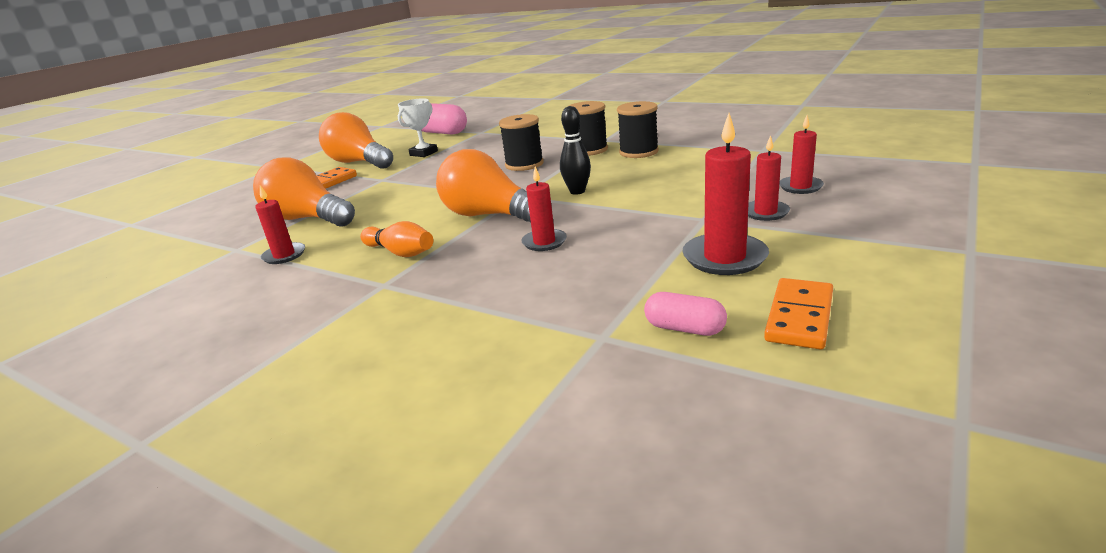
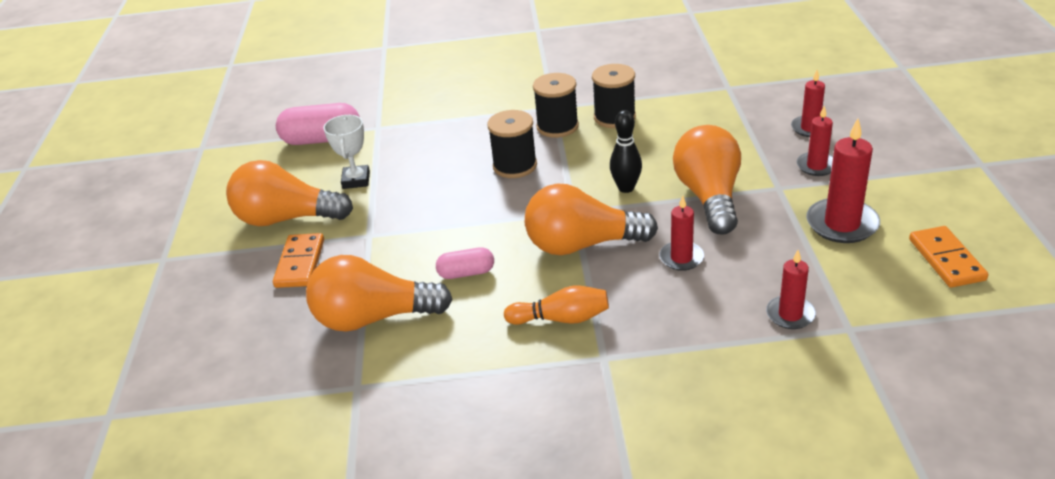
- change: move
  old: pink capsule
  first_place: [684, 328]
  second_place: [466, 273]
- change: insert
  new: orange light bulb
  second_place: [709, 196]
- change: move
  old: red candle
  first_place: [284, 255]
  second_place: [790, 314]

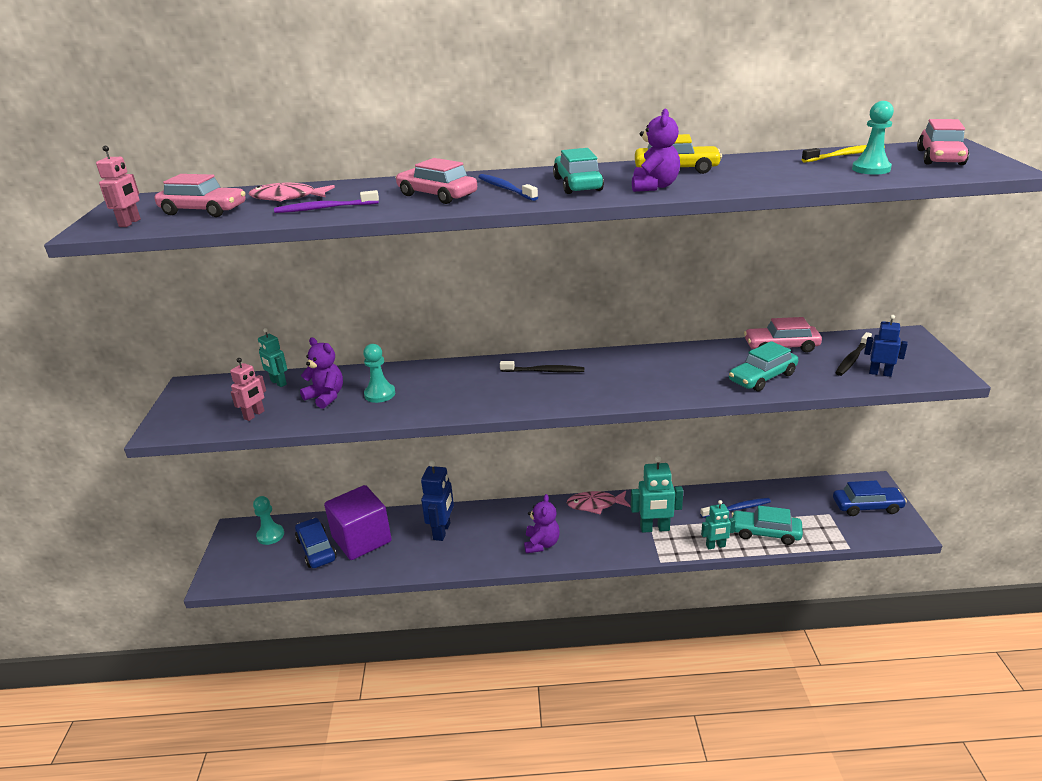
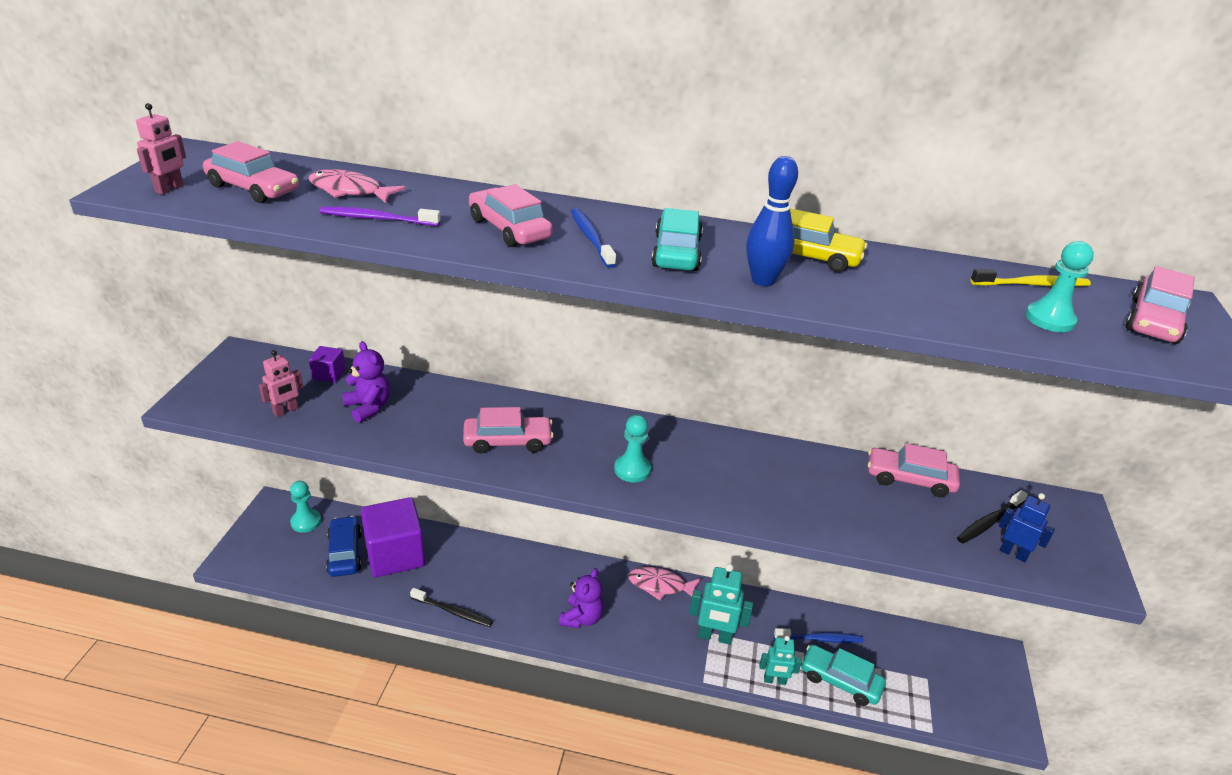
- change: replace
  old: turquoise robot
  new: purple cube
  first_place: [278, 383]
  second_place: [329, 374]
- change: move
  old: black toothbrush
  first_place: [544, 371]
  second_place: [452, 611]
- change: insert
  new: pink car
  second_place: [508, 441]
- change: move
  old: turquoise pawn
  first_place: [380, 394]
  second_place: [632, 469]
- change: replace
  old: purple teddy bear
  new: blue bowling pin
  first_place: [654, 187]
  second_place: [763, 280]
- change: delete
  old: blue robot
  first_place: [442, 531]
- change: delete
  old: turquoise car
  first_place: [762, 377]
- change: delete
  old: blue car
  first_place: [867, 506]

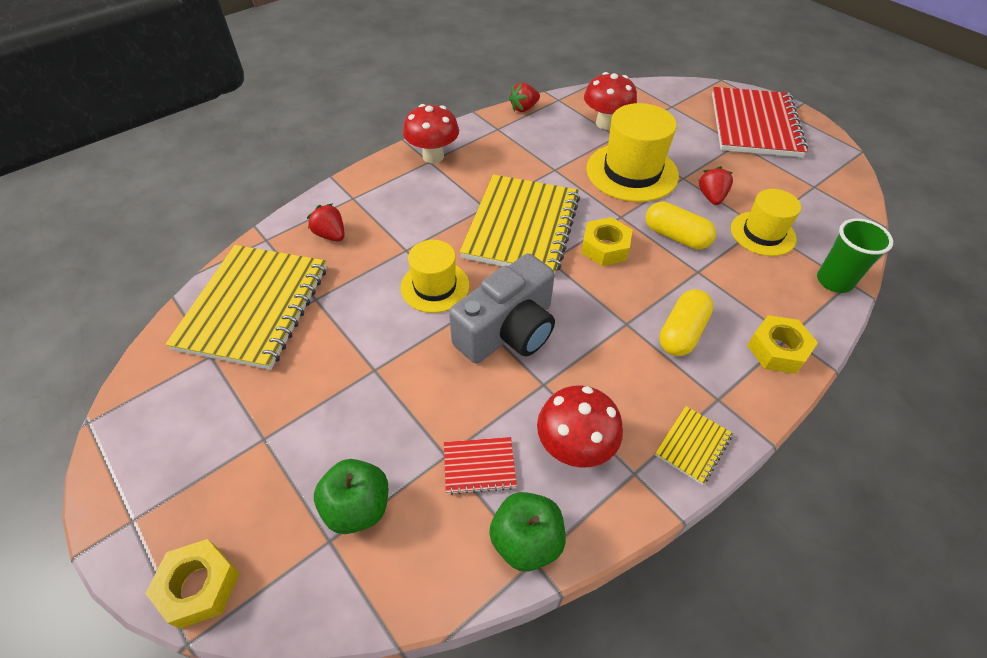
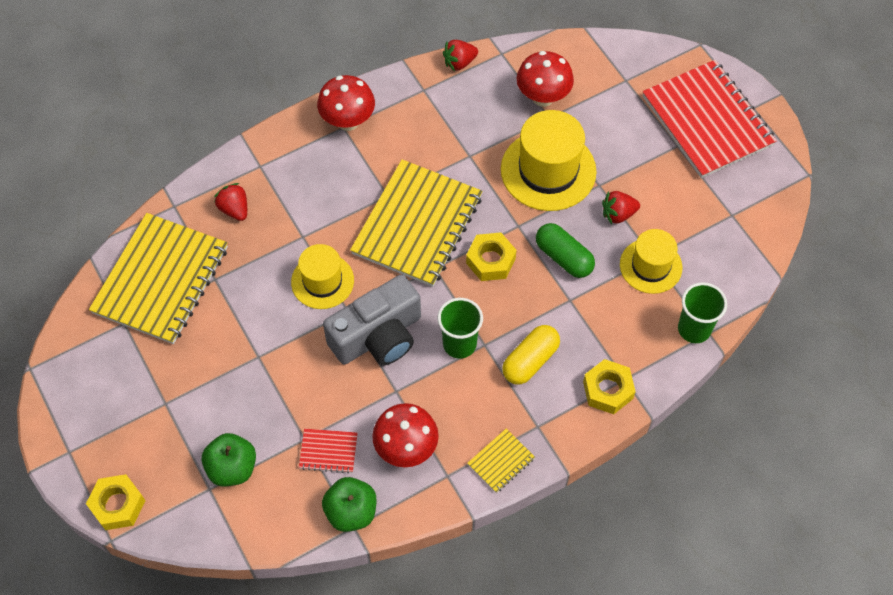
- change: insert
  new: green cup
  second_place: [459, 344]
- change: recolor
  old: yellow capsule
  new: green capsule
  first_place: [676, 236]
  second_place: [563, 257]
- change: rotate
  old: red strawberry
  first_place: [711, 197]
  second_place: [618, 214]
  degrees: -120
- change: rotate
  old: red notebook
  first_place: [754, 125]
  second_place: [707, 121]
  degrees: -45

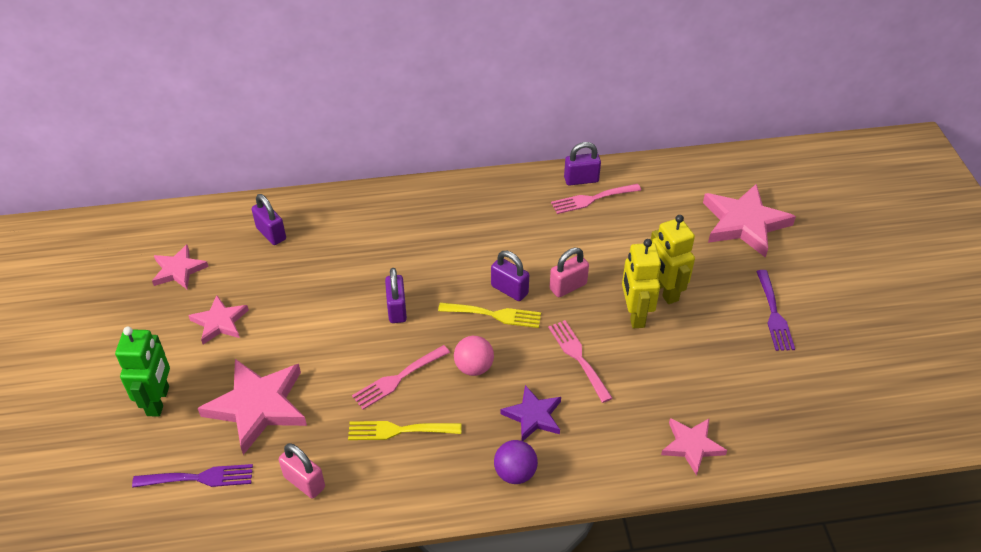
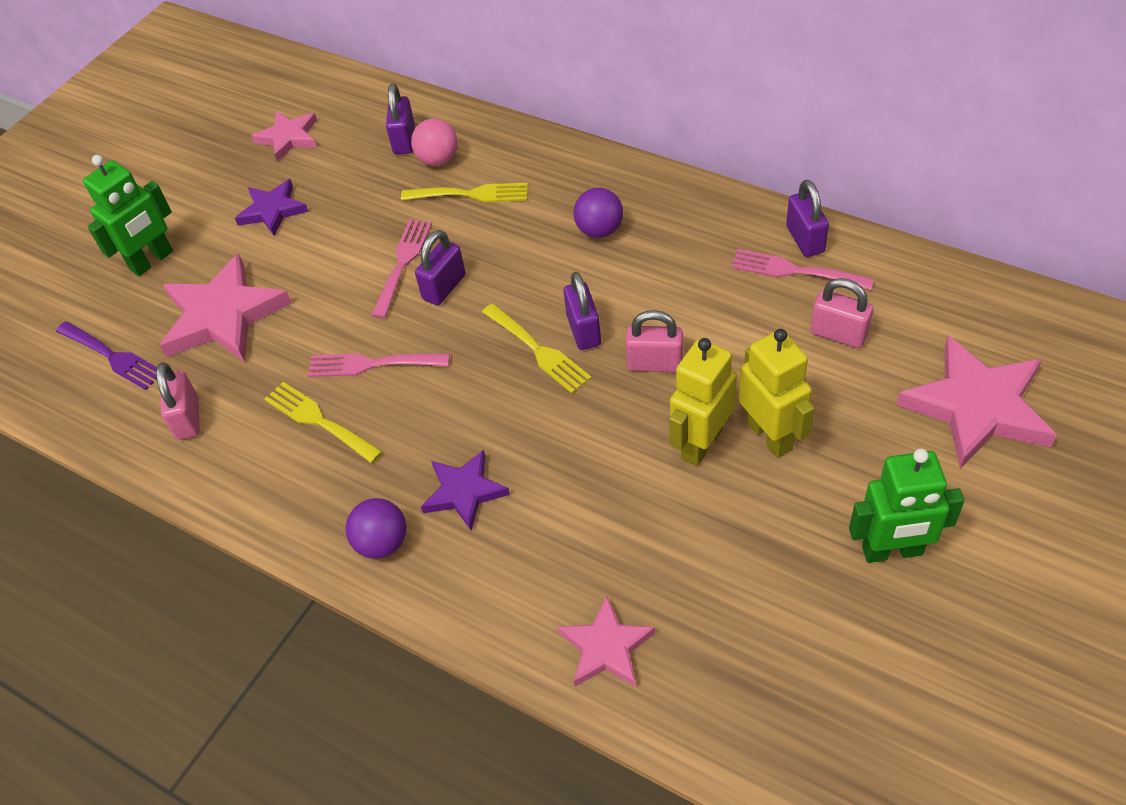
- change: recolor
  old: pink star
  new: purple star
  first_place: [220, 322]
  second_place: [272, 210]
- change: move
  old: pink fork
  first_place: [578, 357]
  second_place: [403, 263]
- change: insert
  new: yellow fork
  second_place: [471, 194]
- change: move
  old: pink ball
  first_place: [474, 367]
  second_place: [438, 160]
- change: insert
  new: purple ball
  second_place: [599, 230]
- change: rotate
  old: yellow robot
  first_place: [664, 291]
  second_place: [770, 436]
  degrees: 135
- change: rotate
  old: purple padlock
  first_place: [581, 180]
  second_place: [805, 239]
  degrees: 45
- change: insert
  new: pink padlock
  second_place: [838, 334]
- change: replace
  old: purple fork
  new: green robot
  first_place: [774, 314]
  second_place: [892, 551]

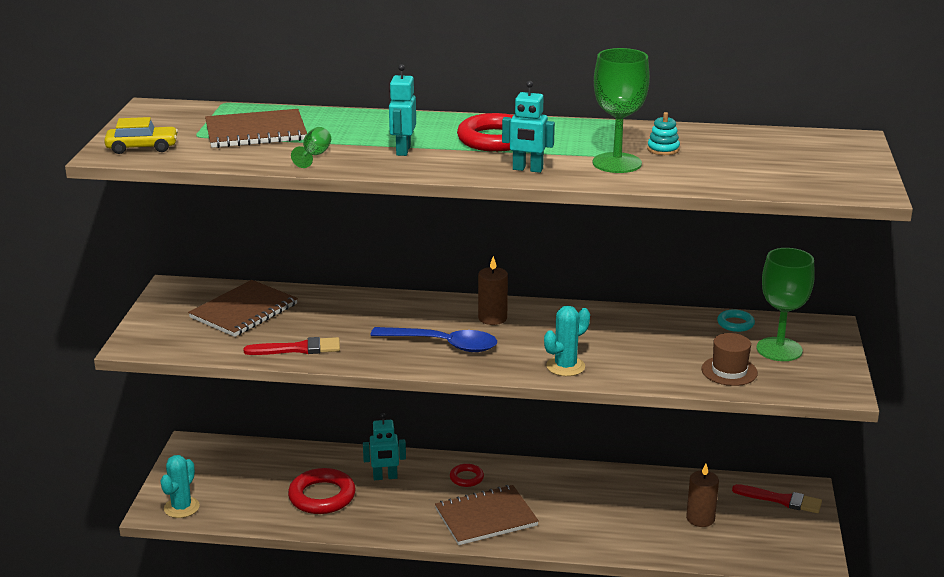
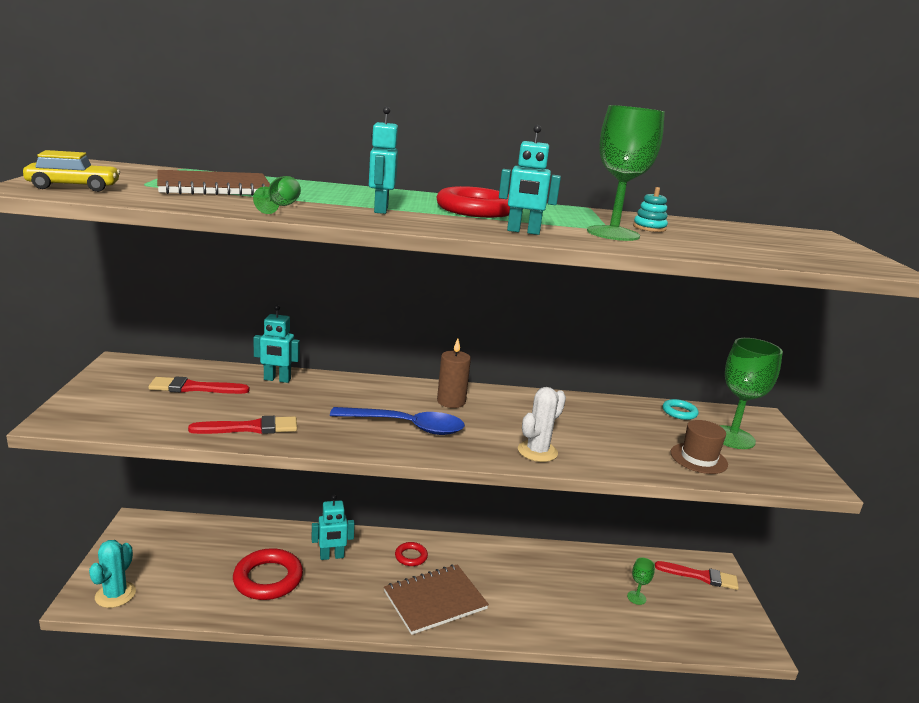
- change: replace
  old: brown notebook
  new: red brush
  first_place: [244, 311]
  second_place: [194, 388]
- change: insert
  new: turquoise robot
  second_place: [277, 379]
- change: recolor
  old: turquoise cactus
  new: white cactus
  first_place: [565, 366]
  second_place: [537, 451]
- change: replace
  old: brown candle
  new: green goblet
  first_place: [700, 518]
  second_place: [636, 597]

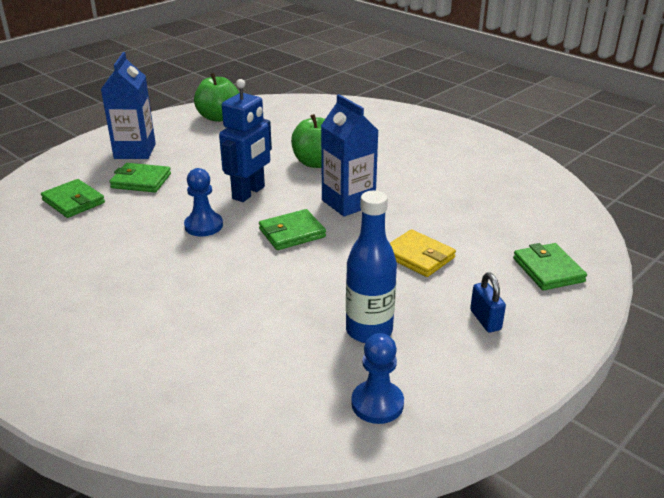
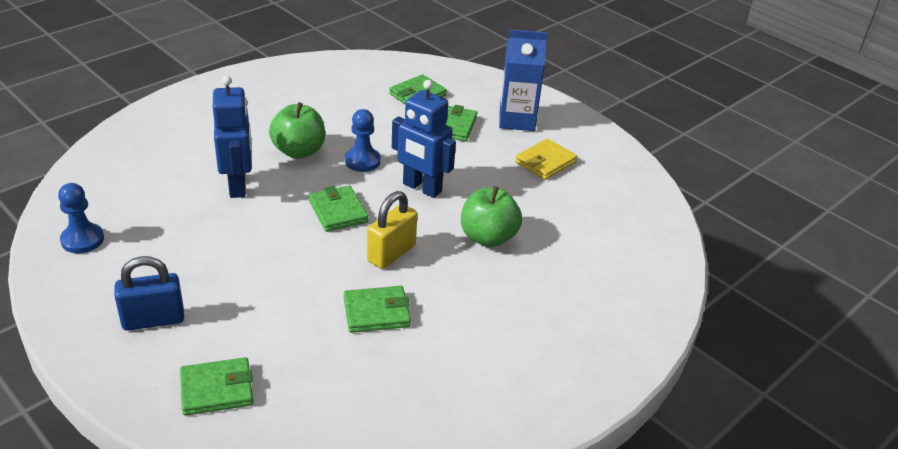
- change: resize
  old: blue padlock
  first_place: [485, 320]
  second_place: [153, 320]
  factor: 1.52
- change: insert
  new: blue robot
  second_place: [238, 186]
- change: move
  old: green apple
  first_place: [218, 117]
  second_place: [299, 151]
- change: insert
  new: green wallet
  second_place: [376, 312]
- change: replace
  old: blue carton
  new: yellow padlock
  first_place: [348, 203]
  second_place: [391, 253]
- change: move
  old: yellow wallet
  first_place: [418, 256]
  second_place: [545, 162]
- change: delete
  old: blue bottle
  first_place: [369, 331]

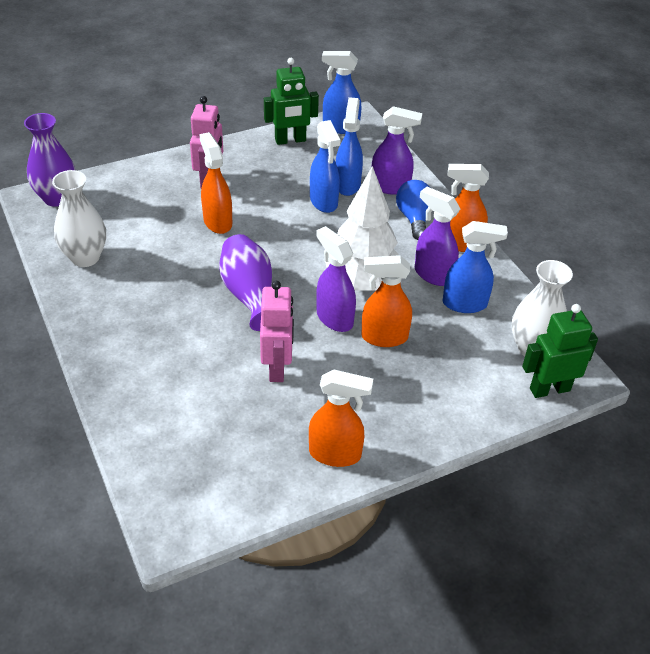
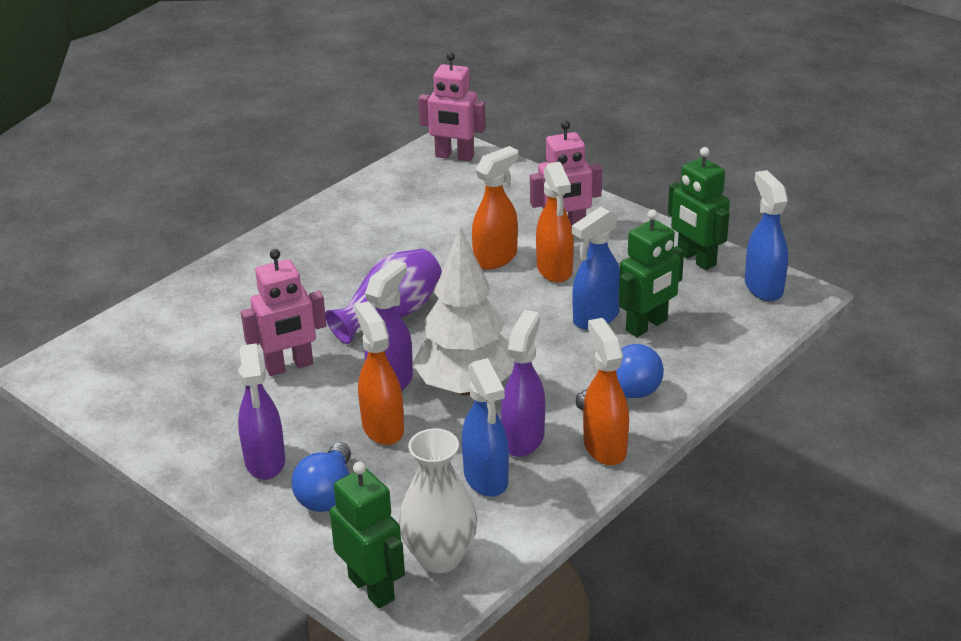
- change: move
  old: purple spray bottle
  first_place: [390, 187]
  second_place: [265, 462]
- change: insert
  new: blue light bulb
  second_place: [327, 494]
- change: replace
  old: purple vase
  new: pink robot
  first_place: [57, 198]
  second_place: [454, 156]
- change: move
  old: orange spray bottle
  first_place: [335, 454]
  second_place: [554, 270]
- change: replace
  old: blue spray bottle
  new: green robot
  first_place: [347, 184]
  second_place: [647, 326]
- change: delete
  old: white vase
  first_place: [85, 257]

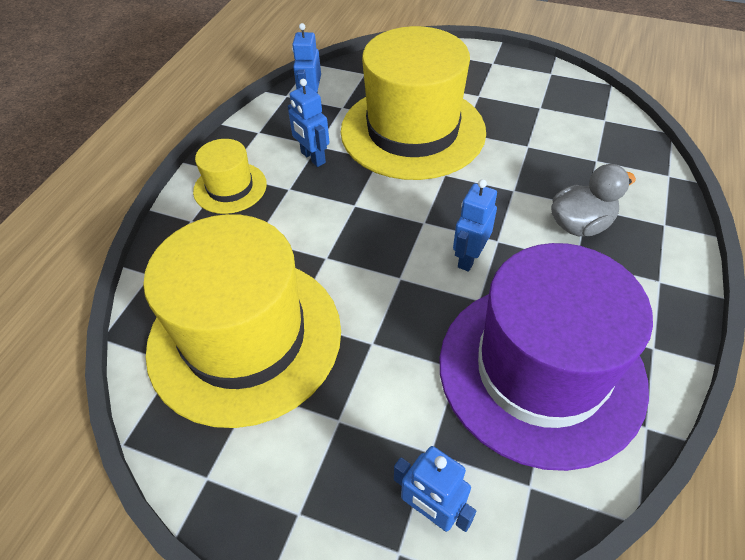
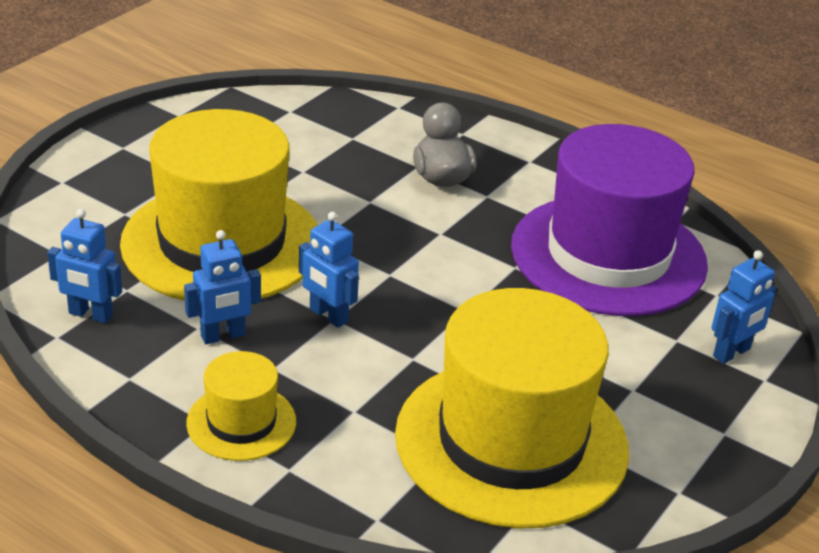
- change: move
  old: blue robot
  first_place: [469, 258]
  second_place: [328, 316]

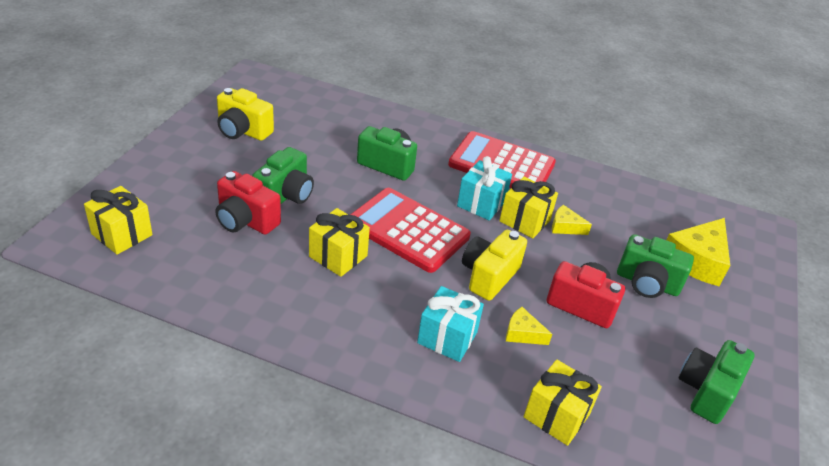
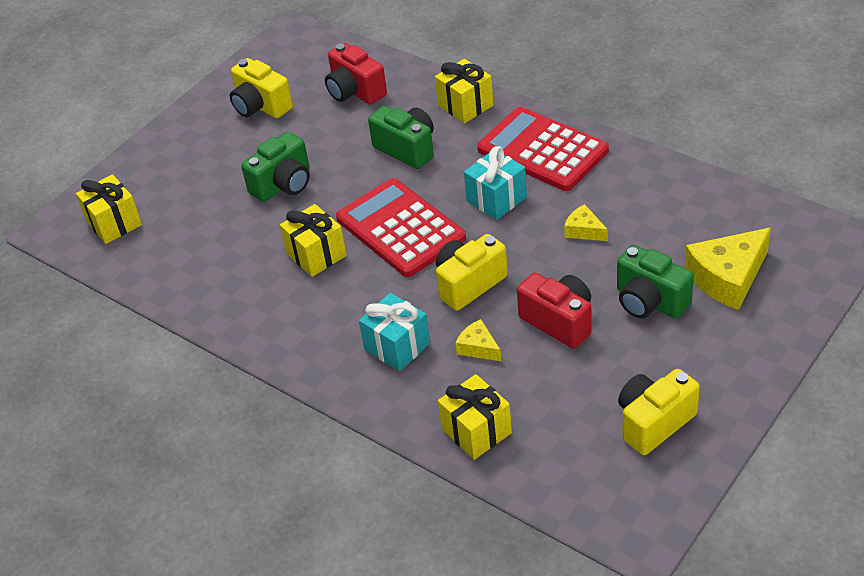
- change: move
  old: red camera
  first_place: [245, 221]
  second_place: [355, 91]
- change: move
  old: yellow gift
  first_place: [524, 221]
  second_place: [465, 105]
- change: recolor
  old: green camera
  new: yellow camera
  first_place: [707, 391]
  second_place: [654, 422]

